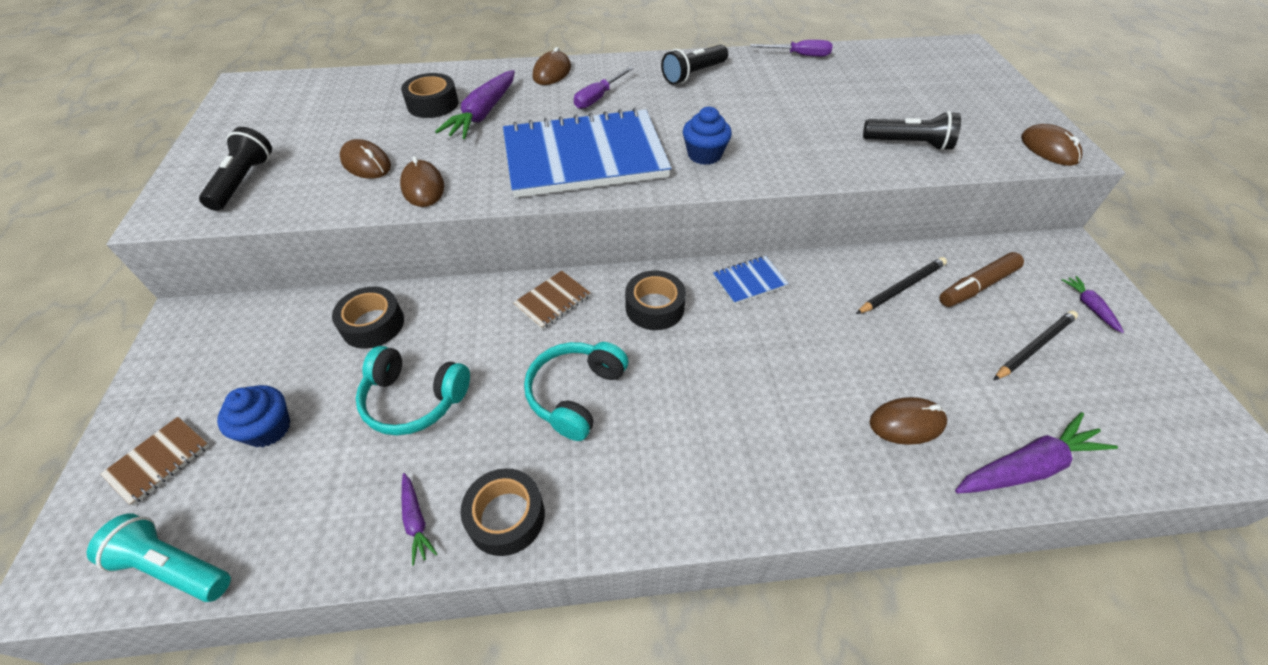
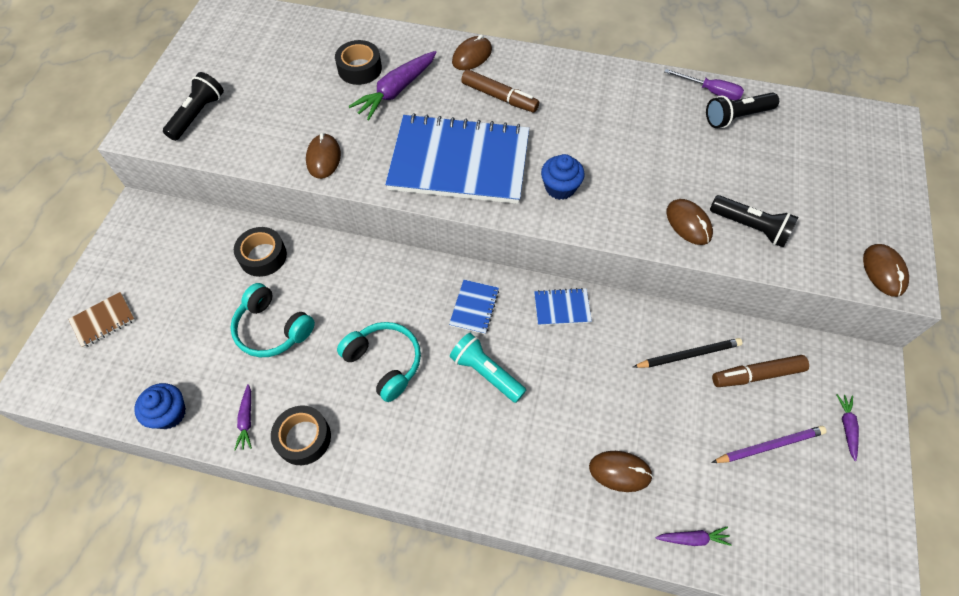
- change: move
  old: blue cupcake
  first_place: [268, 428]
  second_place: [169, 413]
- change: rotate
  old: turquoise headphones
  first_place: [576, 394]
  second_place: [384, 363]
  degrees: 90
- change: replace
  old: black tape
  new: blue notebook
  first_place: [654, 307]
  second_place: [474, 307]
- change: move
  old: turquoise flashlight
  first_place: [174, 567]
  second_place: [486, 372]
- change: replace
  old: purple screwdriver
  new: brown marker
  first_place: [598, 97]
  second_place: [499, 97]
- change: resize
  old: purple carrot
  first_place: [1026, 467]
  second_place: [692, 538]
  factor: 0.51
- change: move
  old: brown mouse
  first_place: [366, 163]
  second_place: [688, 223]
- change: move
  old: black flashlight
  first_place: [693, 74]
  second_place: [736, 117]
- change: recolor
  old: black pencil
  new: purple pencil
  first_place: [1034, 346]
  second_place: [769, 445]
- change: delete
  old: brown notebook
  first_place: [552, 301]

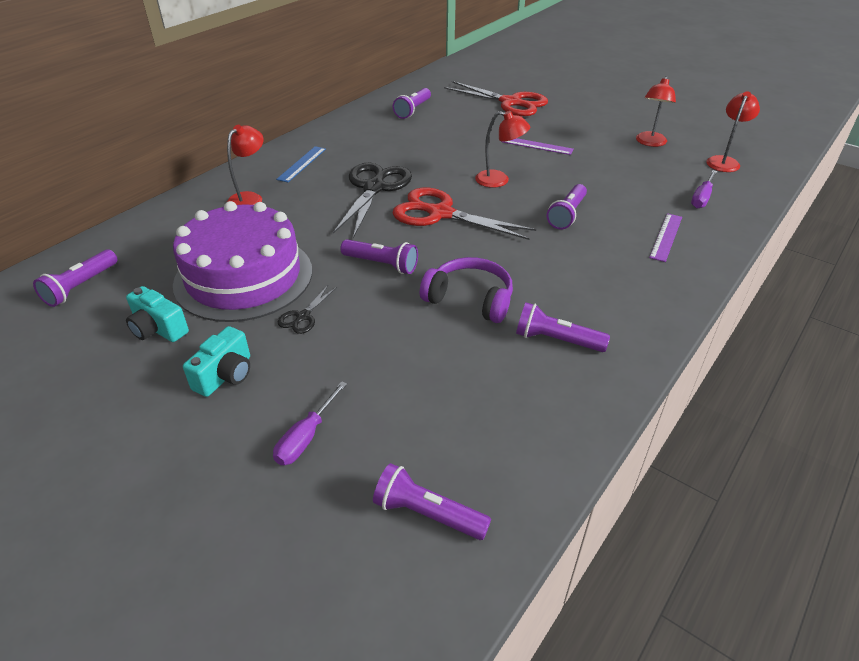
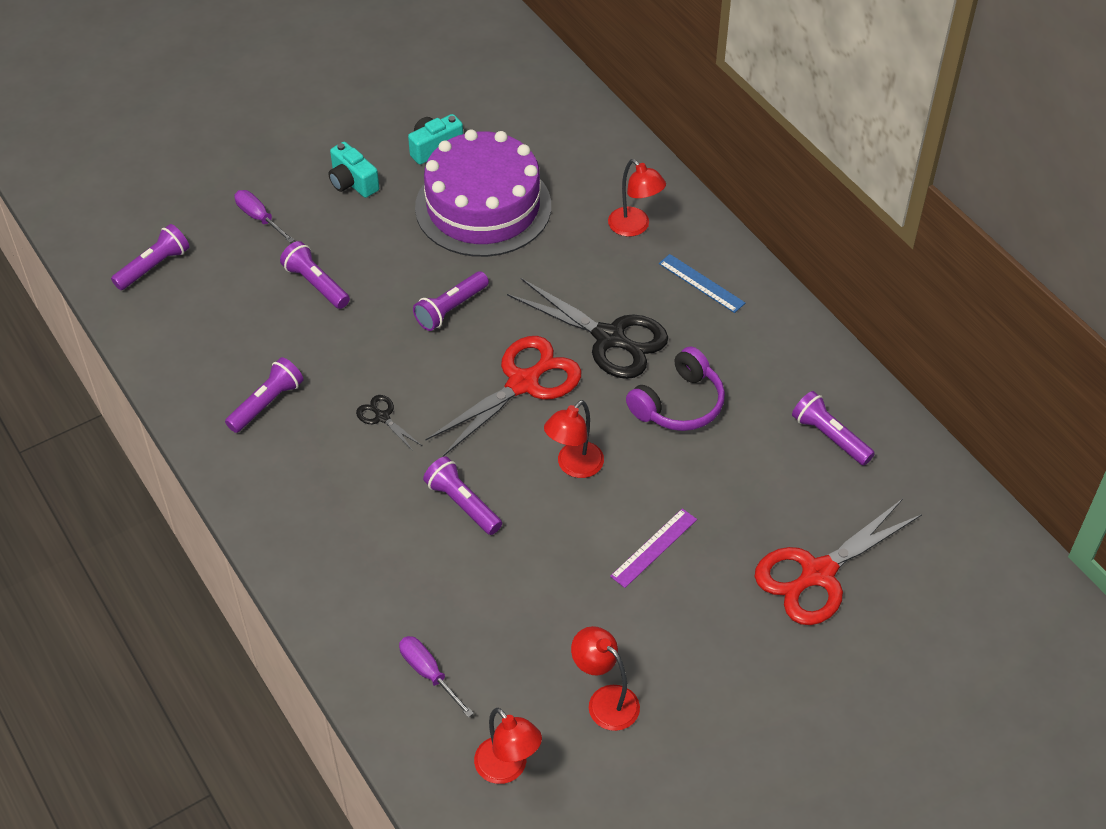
- change: move
  old: purple flashlight
  first_place: [81, 286]
  second_place: [316, 284]
- change: move
  old: black scissors
  first_place: [303, 317]
  second_place: [382, 417]
- change: move
  old: purple headphones
  first_place: [470, 299]
  second_place: [679, 404]
- change: delete
  old: purple ruler
  first_place: [666, 237]

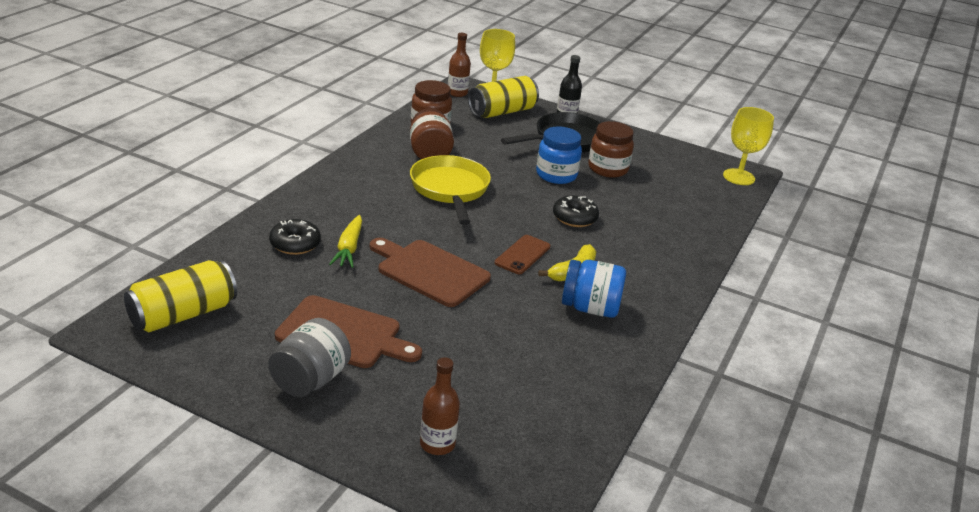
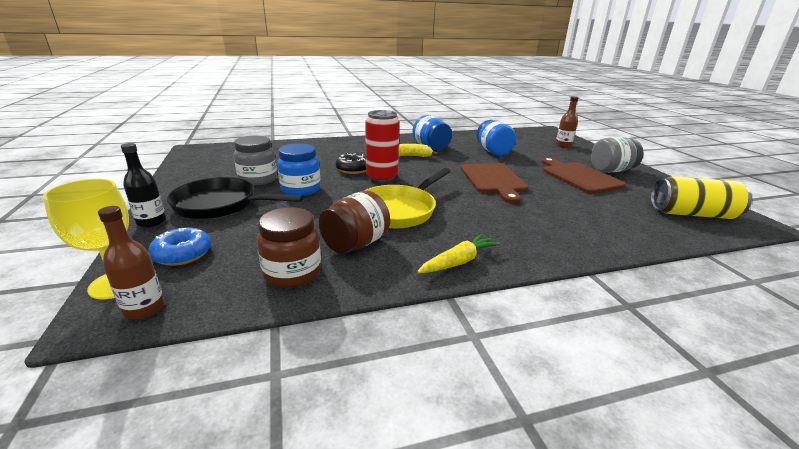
- change: replace
  old: yellow can
  new: blue donut
  first_place: [502, 112]
  second_place: [183, 254]
- change: recolor
  old: brown jar
  new: grey jar
  first_place: [607, 169]
  second_place: [258, 179]
- change: insert
  new: red can
  second_place: [382, 178]
- change: move
  old: yellow carrot
  first_place: [349, 248]
  second_place: [458, 261]
- change: insert
  new: blue jar
  second_place: [493, 151]
- change: delete
  old: black donut
  first_place: [295, 244]
- change: delete
  old: brown phone
  first_place: [522, 255]
- change: delete
  old: yellow goblet
  first_place: [738, 177]

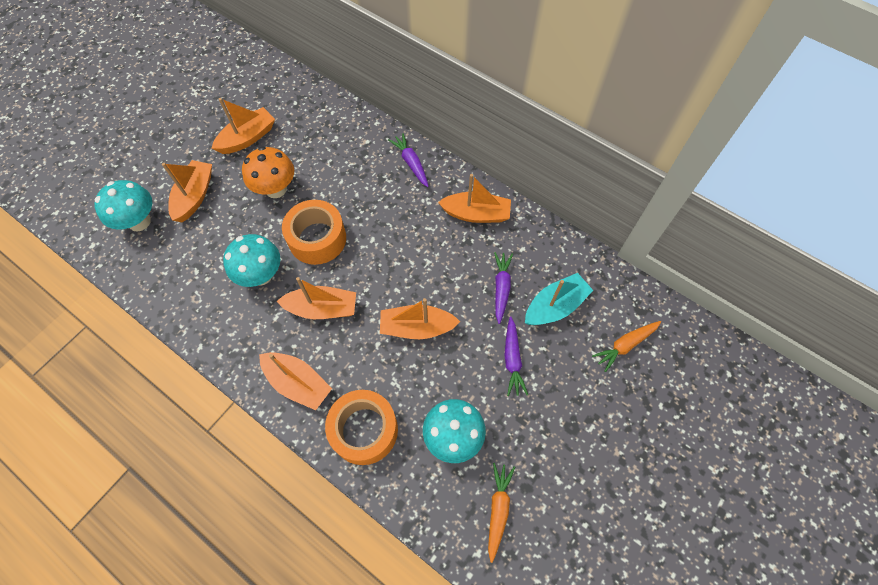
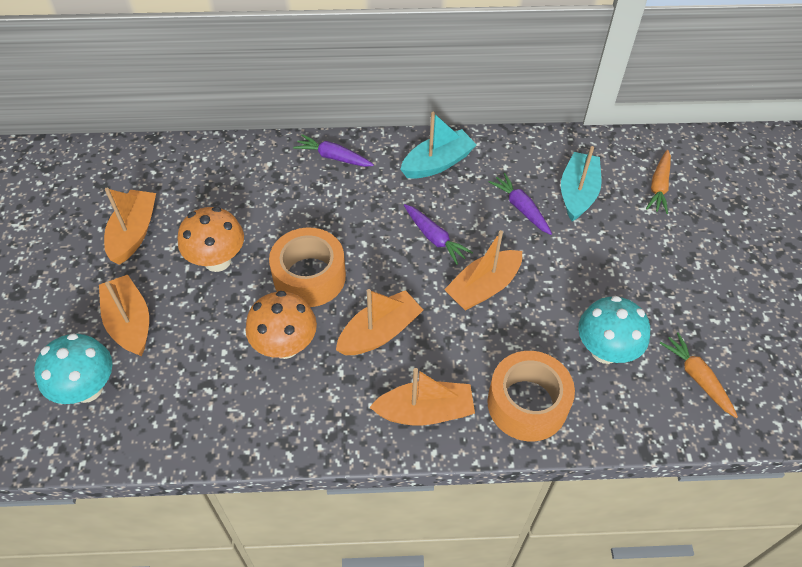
- change: recolor
  old: turquoise mushroom
  new: orange mushroom
  first_place: [261, 275]
  second_place: [285, 346]
- change: recolor
  old: orange boat
  new: turquoise boat
  first_place: [476, 214]
  second_place: [437, 163]
- change: move
  old: purple carrot
  first_place: [512, 359]
  second_place: [434, 238]

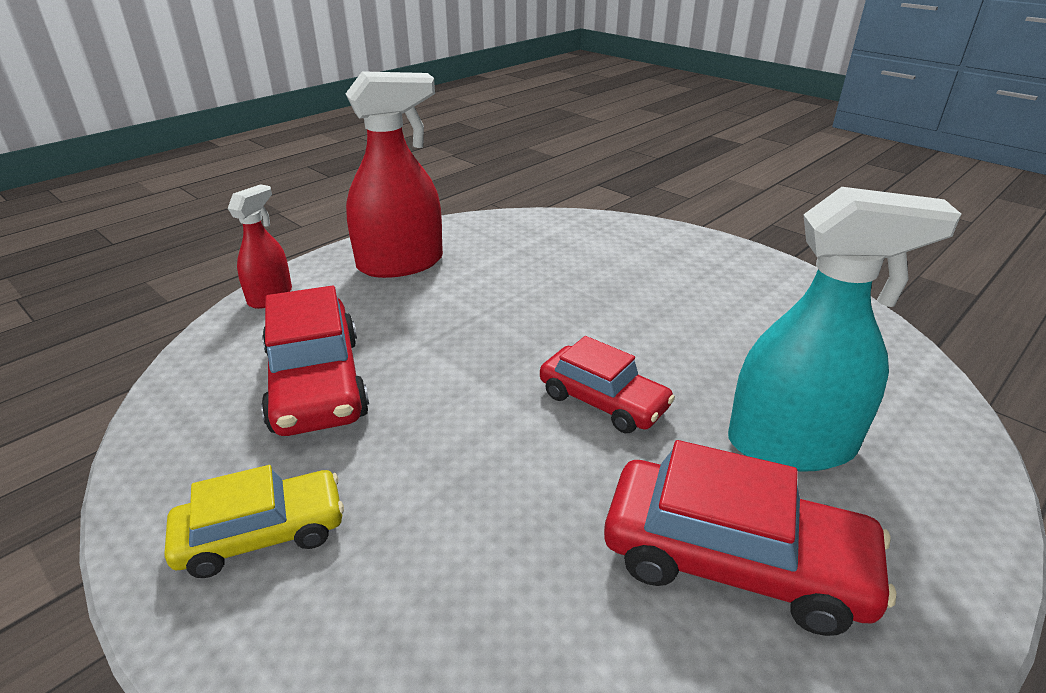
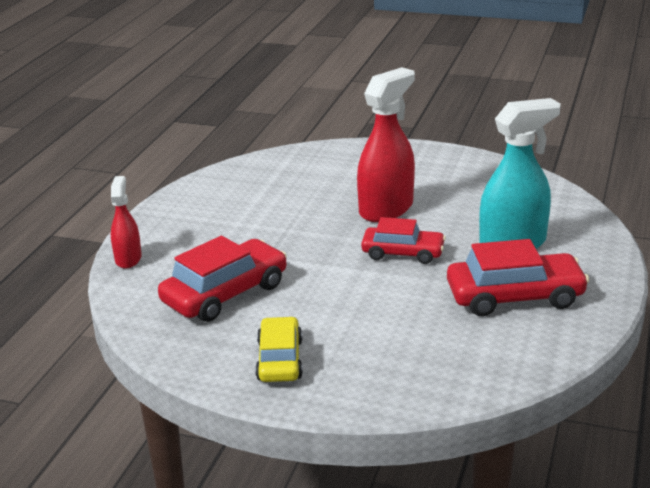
- change: rotate
  old: red car
  first_place: [316, 383]
  second_place: [225, 293]
  degrees: -90
- change: rotate
  old: yellow car
  first_place: [262, 534]
  second_place: [280, 360]
  degrees: -45
- change: move
  old: red spray bottle
  first_place: [401, 264]
  second_place: [386, 209]

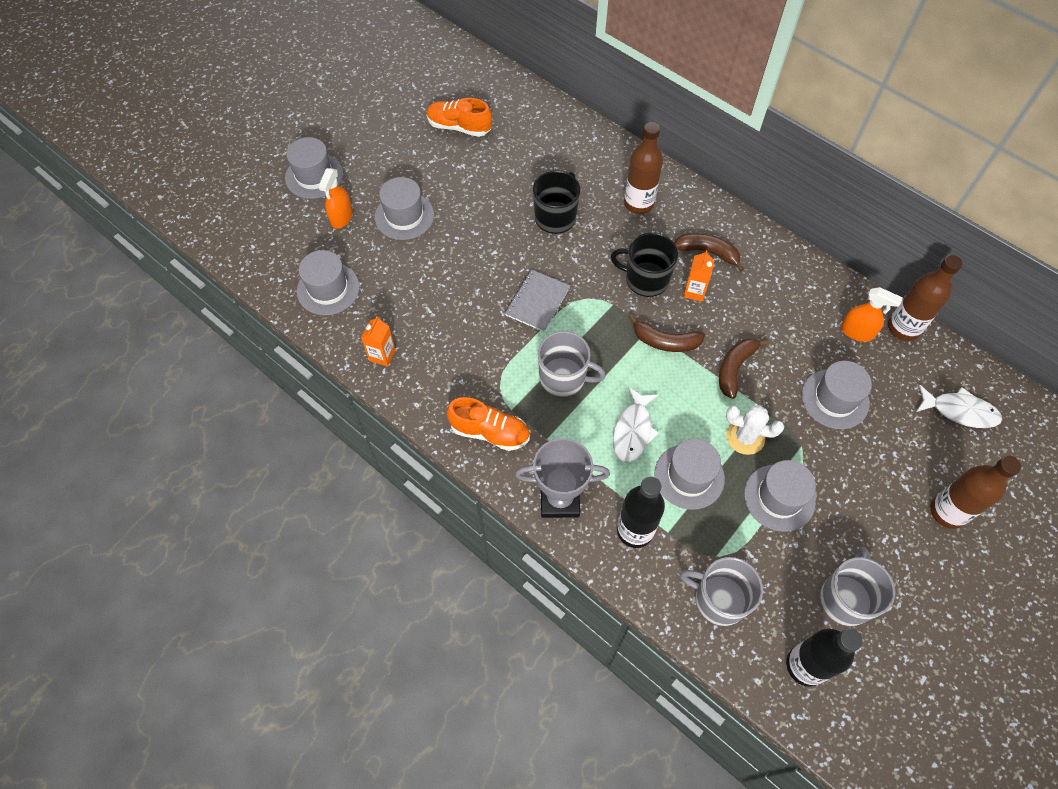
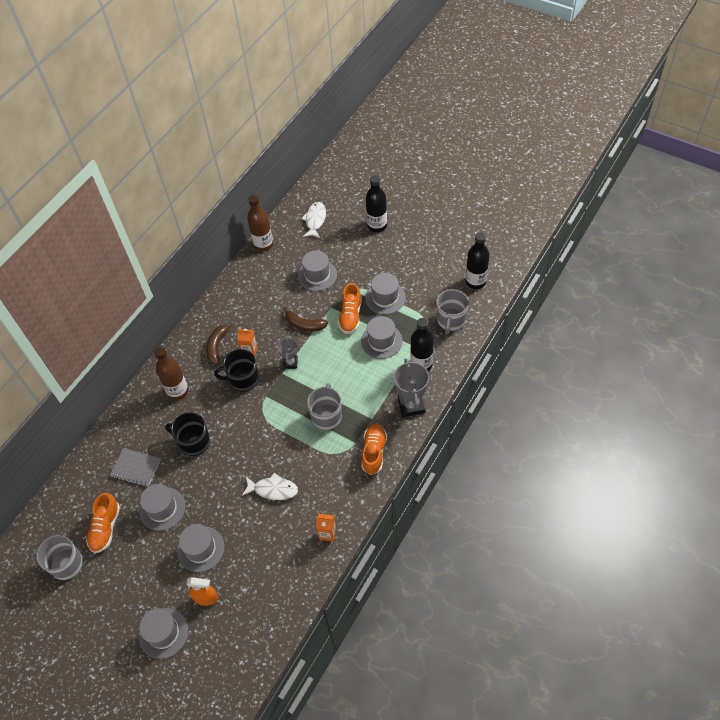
- change: move
  old: grey mug
  first_place: [845, 598]
  second_place: [66, 564]
- change: move
  old: grey notebook
  first_place: [537, 301]
  second_place: [136, 468]
- change: move
  old: grey hat
  first_place: [328, 289]
  second_place: [162, 509]
- change: rotate
  old: black mug
  first_place: [645, 279]
  second_place: [243, 379]
  degrees: 75
- change: move
  old: white fish
  first_place: [633, 431]
  second_place: [273, 489]
- change: replace
  old: brown banana
  new: grey trophy
  first_place: [665, 341]
  second_place: [290, 363]
- change: replace
  old: white cactus
  new: orange shoe
  first_place: [745, 437]
  second_place: [350, 316]
- change: recolor
  old: brown bottle
  new: black bottle
  first_place: [947, 512]
  second_place: [377, 226]
- change: delete
  old: orange spray bottle
  first_place: [857, 332]

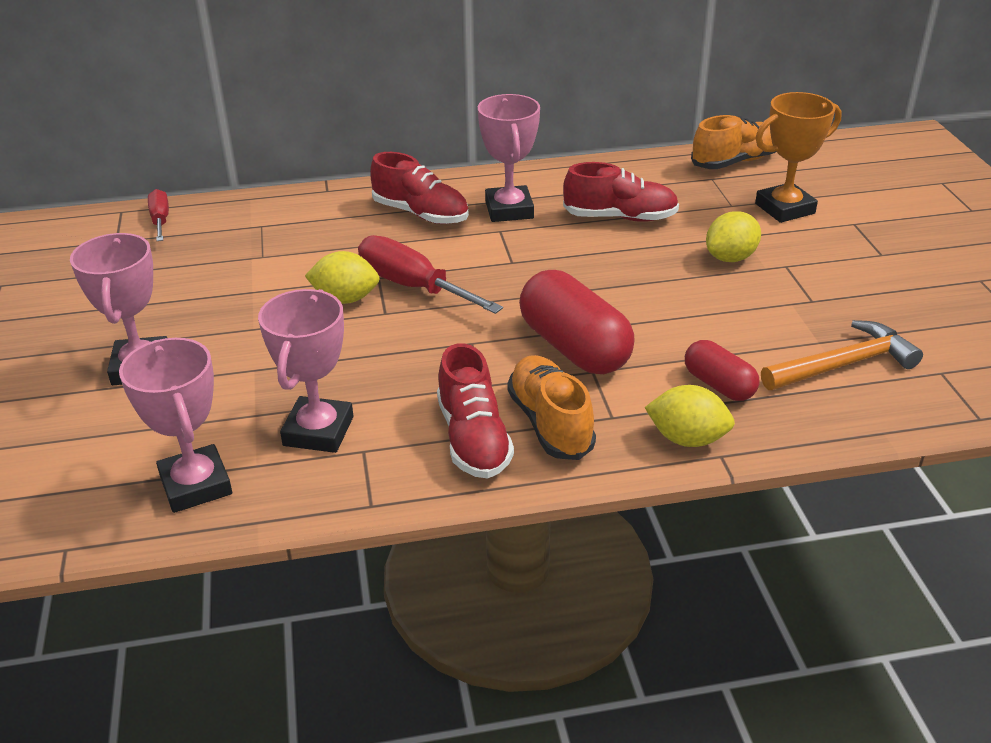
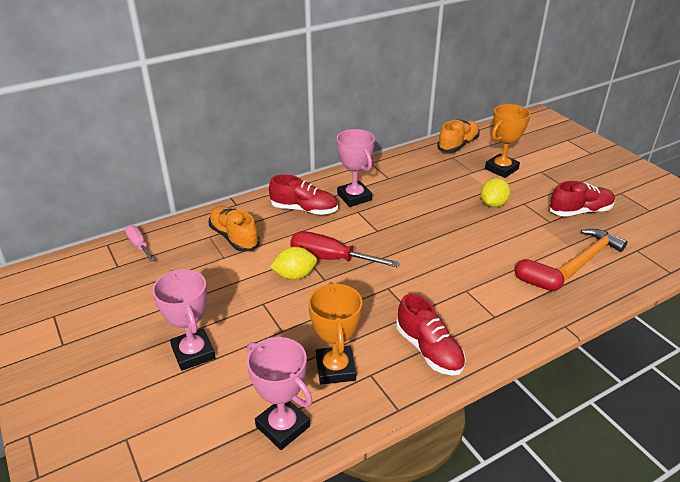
- change: recolor
  old: red screwdriver
  new: pink screwdriver
  first_place: [160, 220]
  second_place: [139, 245]
- change: move
  old: orange shoe
  first_place: [550, 423]
  second_place: [234, 237]
- change: recolor
  old: pink trophy
  new: orange trophy
  first_place: [318, 431]
  second_place: [335, 368]
- change: move
  old: red shoe
  first_place: [620, 217]
  second_place: [580, 211]
- change: delete
  old: red capsule
  first_place: [574, 347]
- change: delete
  old: yellow lemon
  first_place: [687, 439]

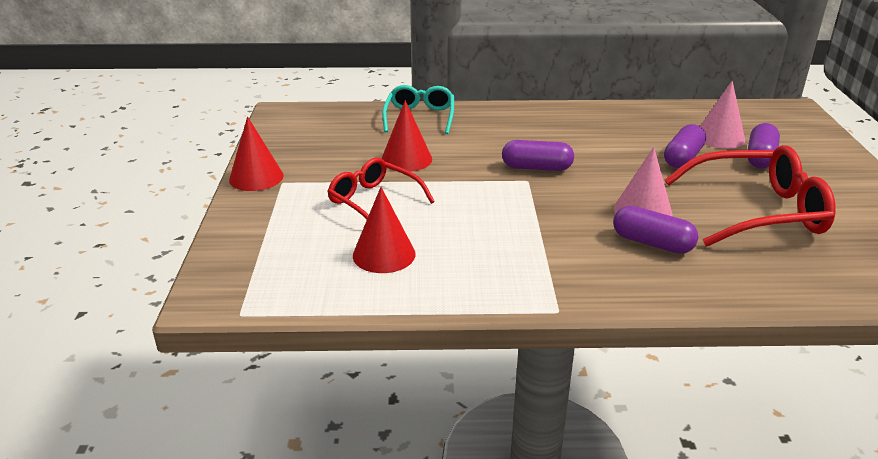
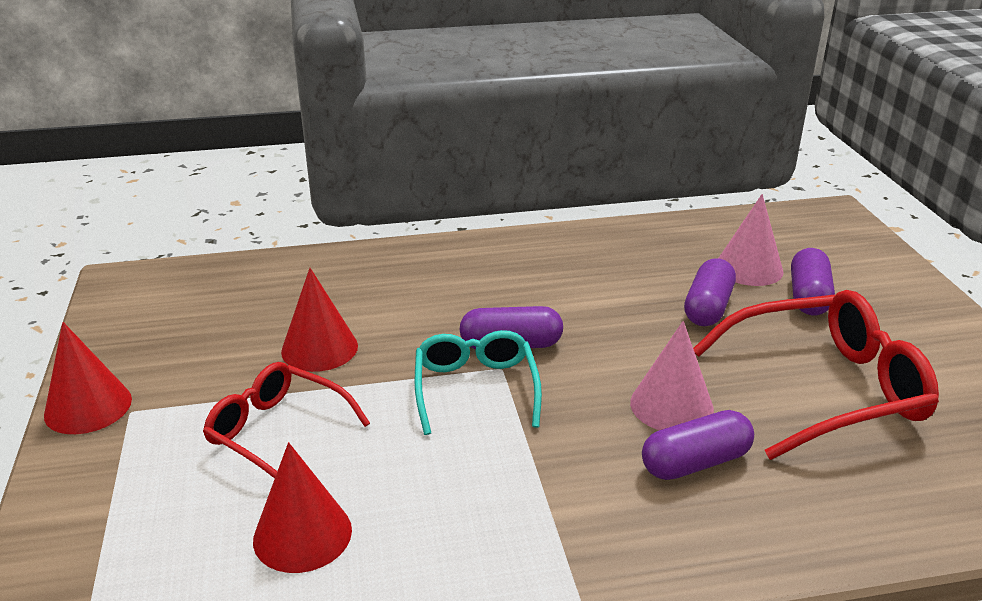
- change: move
  old: turquoise glasses
  first_place: [420, 117]
  second_place: [475, 389]
- change: rotate
  old: purple capsule
  first_place: [652, 243]
  second_place: [695, 462]
  degrees: -45

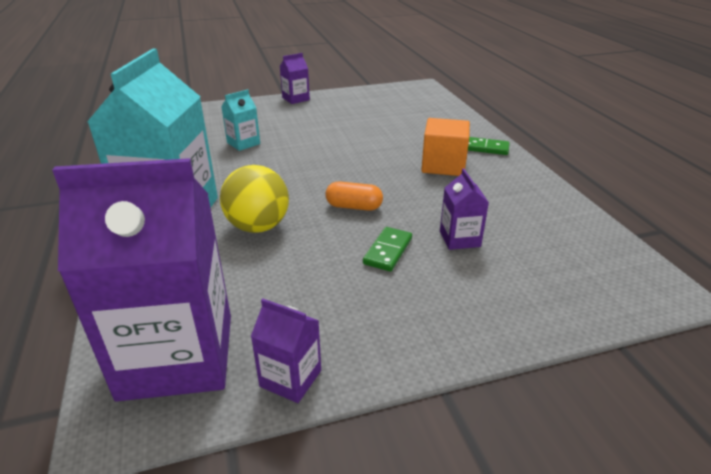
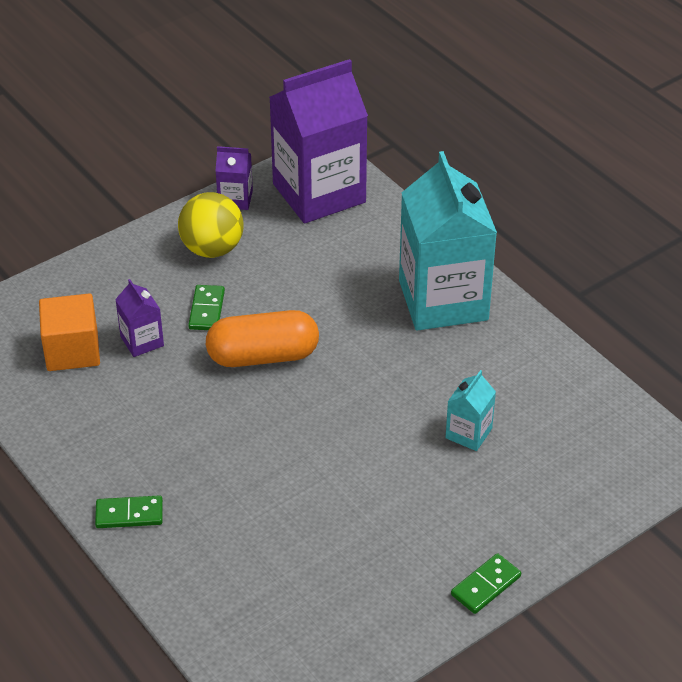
- change: move
  old: orange cube
  first_place: [443, 165]
  second_place: [72, 350]
- change: move
  old: yellow ball
  first_place: [258, 227]
  second_place: [212, 249]
- change: resize
  old: orange capsule
  first_place: [354, 207]
  second_place: [263, 356]
  factor: 1.75
- change: replace
  old: purple carton
  new: green domino
  first_place: [296, 99]
  second_place: [485, 585]

